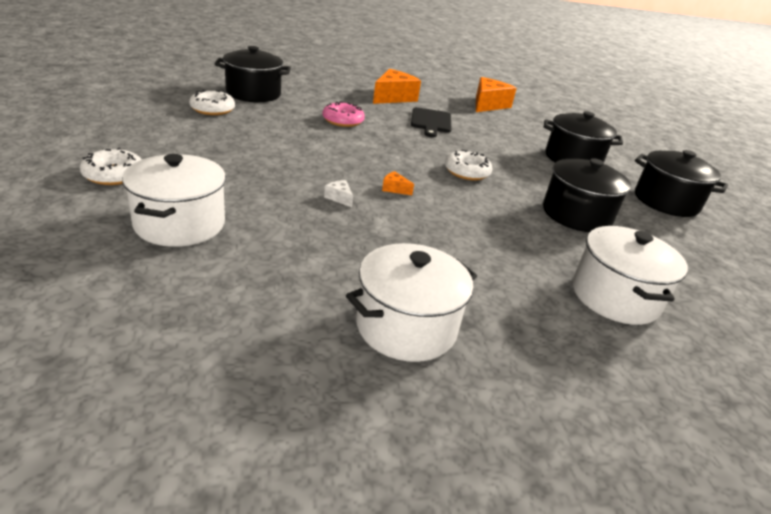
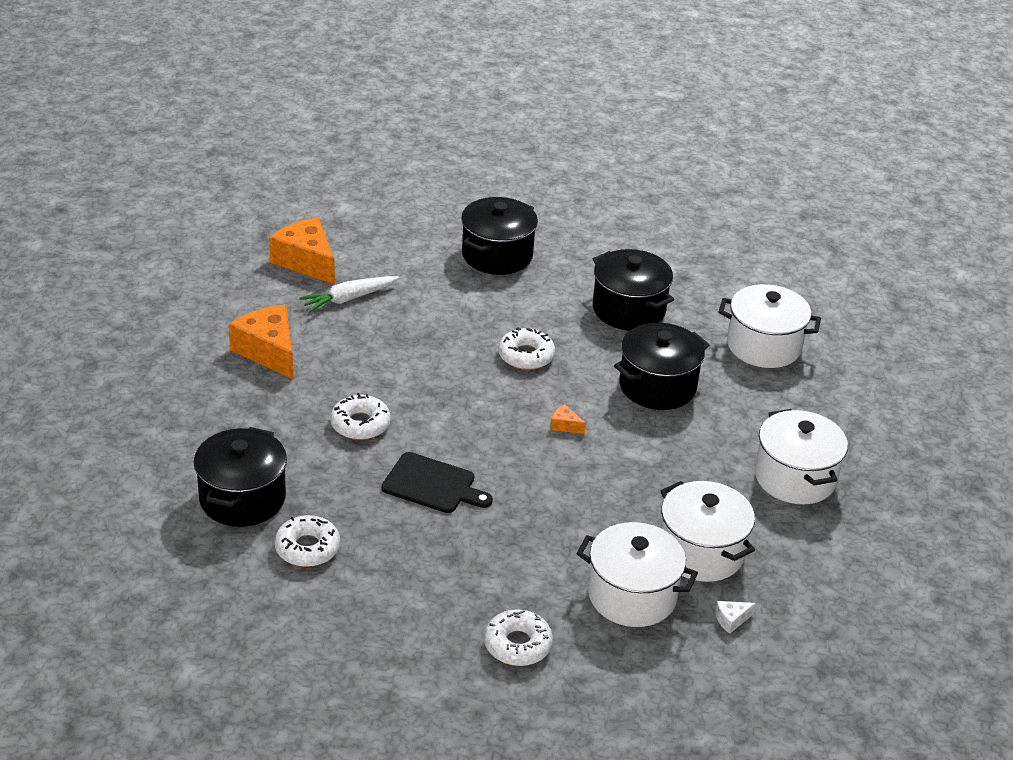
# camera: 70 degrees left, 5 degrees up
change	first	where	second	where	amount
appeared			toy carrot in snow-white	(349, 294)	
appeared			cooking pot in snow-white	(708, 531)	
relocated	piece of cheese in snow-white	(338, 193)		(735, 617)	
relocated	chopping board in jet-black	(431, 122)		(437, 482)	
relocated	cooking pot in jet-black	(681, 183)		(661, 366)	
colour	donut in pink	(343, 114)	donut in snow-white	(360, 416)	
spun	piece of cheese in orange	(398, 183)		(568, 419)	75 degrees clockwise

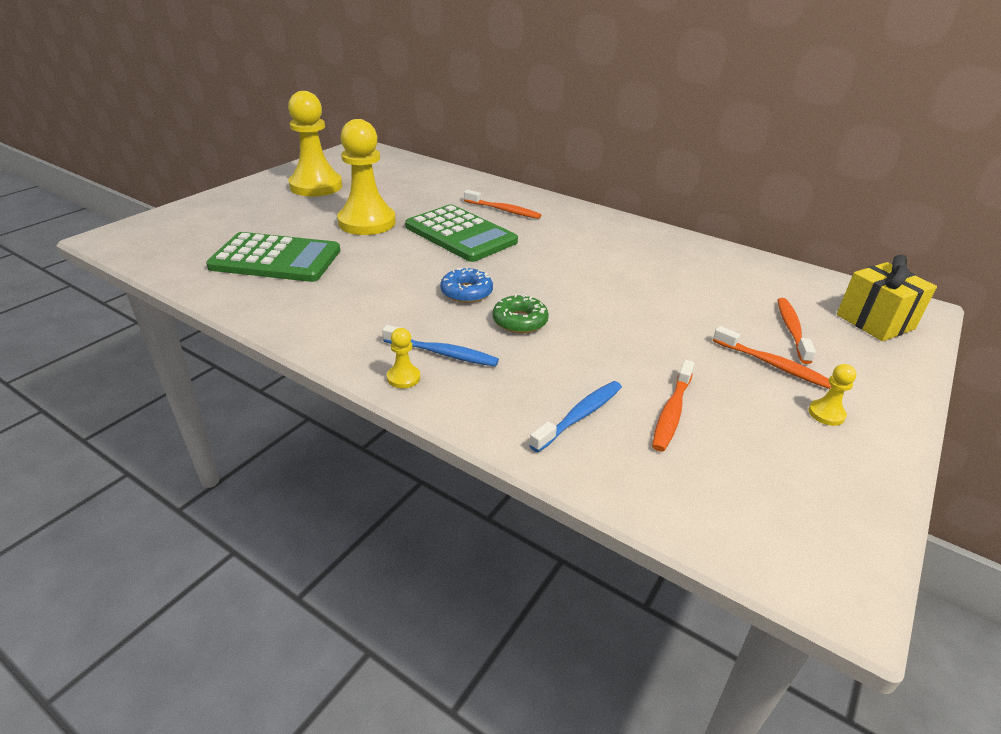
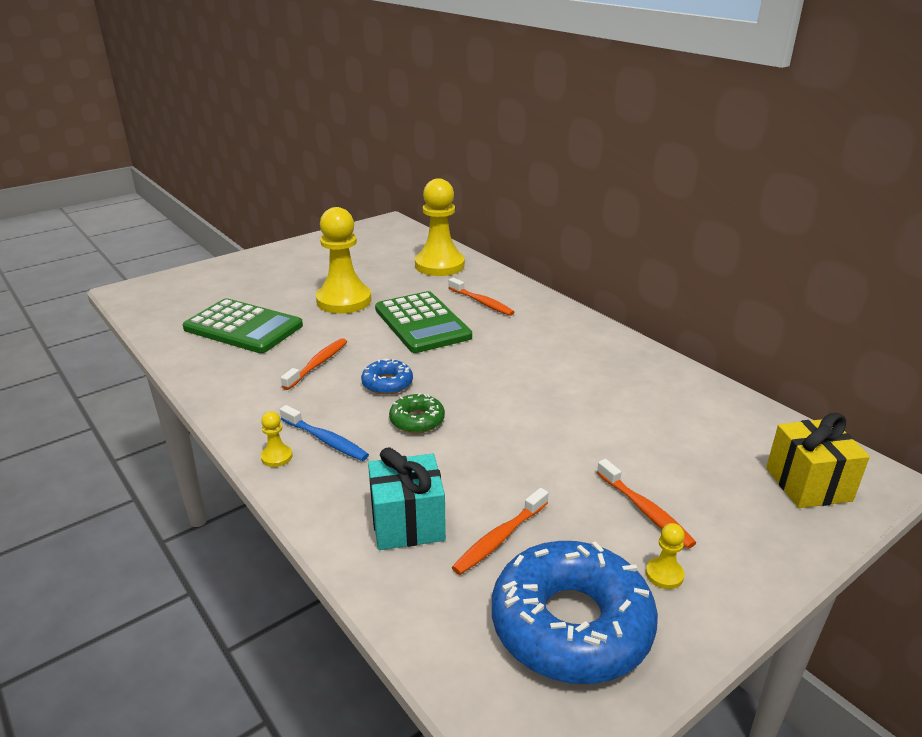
# camera: 20 degrees right, 5 degrees down
change	first	where	second	where	amount
appeared			donut in blue	(575, 612)	
relocated	chess pawn in golden	(315, 144)		(440, 227)	
relocated	toothbrush in orange	(796, 331)		(314, 364)	
exchanged	toothbrush in blue	(575, 416)	present in turquoise	(407, 498)	

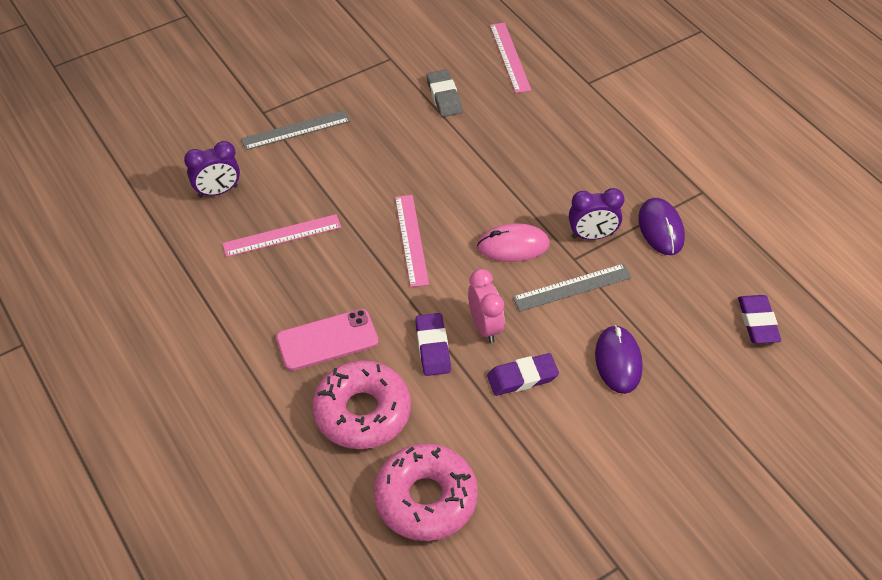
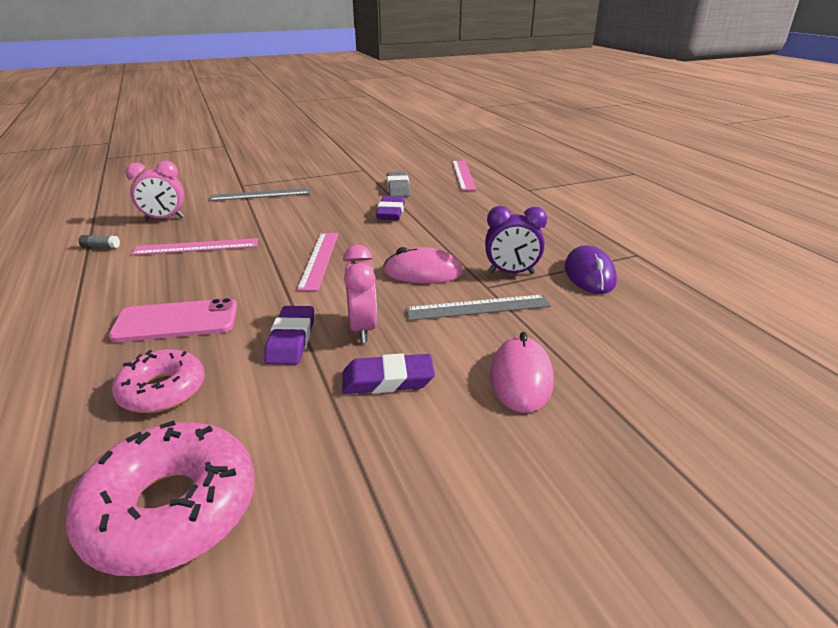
# camera: 10 degrees right, 20 degrees down
change	first	where	second	where	amount
appeared			stick of glue in ash-grey	(99, 241)	
relocated	eraser in purple	(759, 319)		(390, 208)	
colour	alarm clock in purple	(212, 169)	alarm clock in pink	(154, 191)	
colour	PC mouse in purple	(619, 359)	PC mouse in pink	(521, 372)	
size	donut in pink	(361, 404)		(158, 381)	x0.64

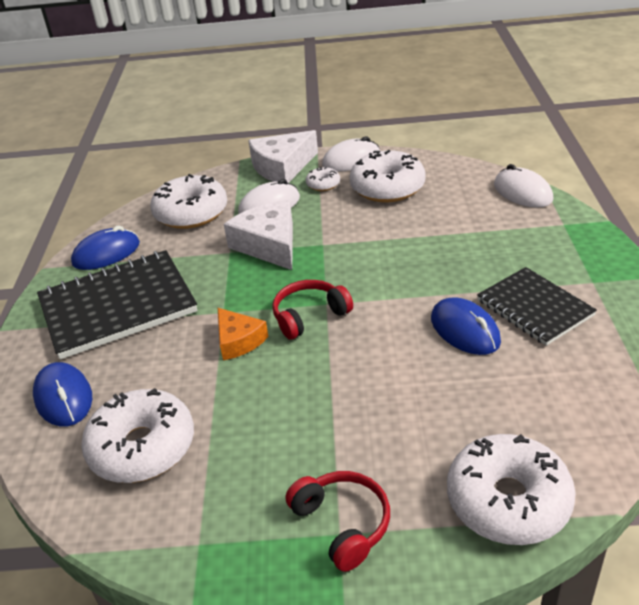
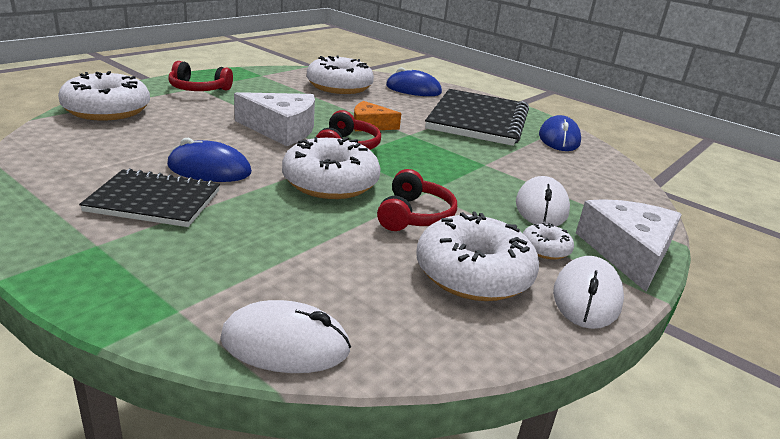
# camera: 125 degrees right, 10 degrees down
change	first	where	second	where	amount
appeared			headphones in crimson	(417, 200)	
relocated	donut in snow-white	(188, 201)		(331, 168)	
relocated	piece of cheese in snow-white	(258, 235)		(274, 119)	

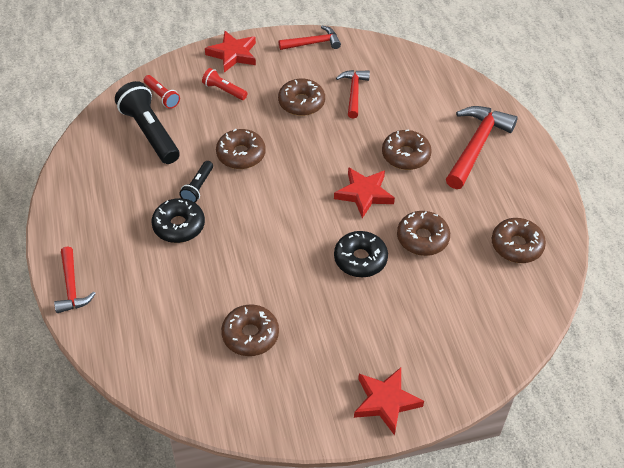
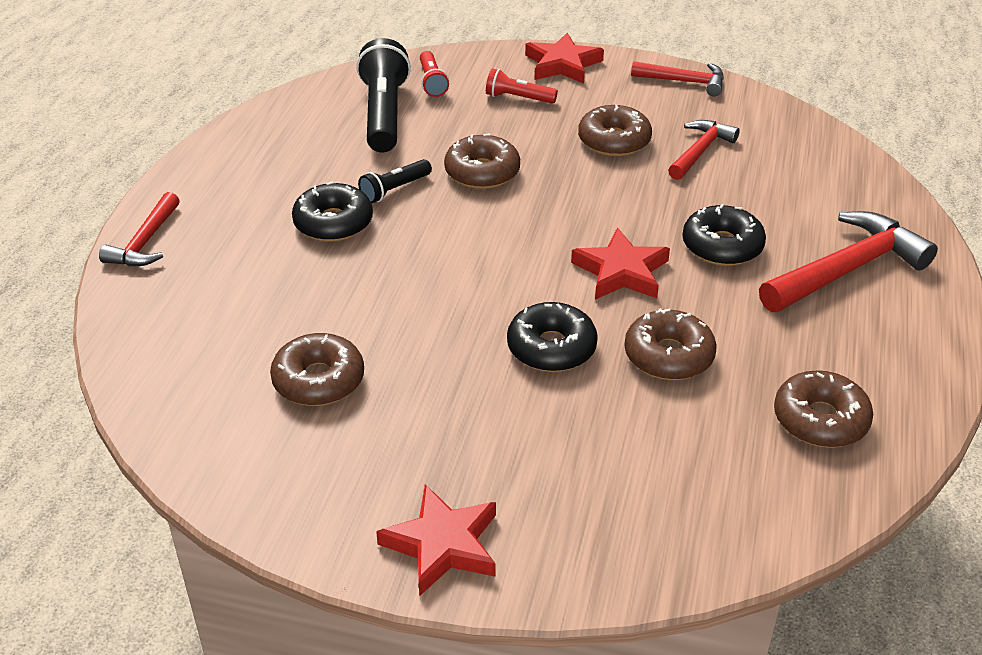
# camera: 30 degrees right, 10 degrees down
change	first	where	second	where	amount
colour	donut in russet	(407, 149)	donut in jet-black	(724, 235)	
spun	pocket torch in crimson	(225, 84)		(522, 86)	45 degrees counterclockwise

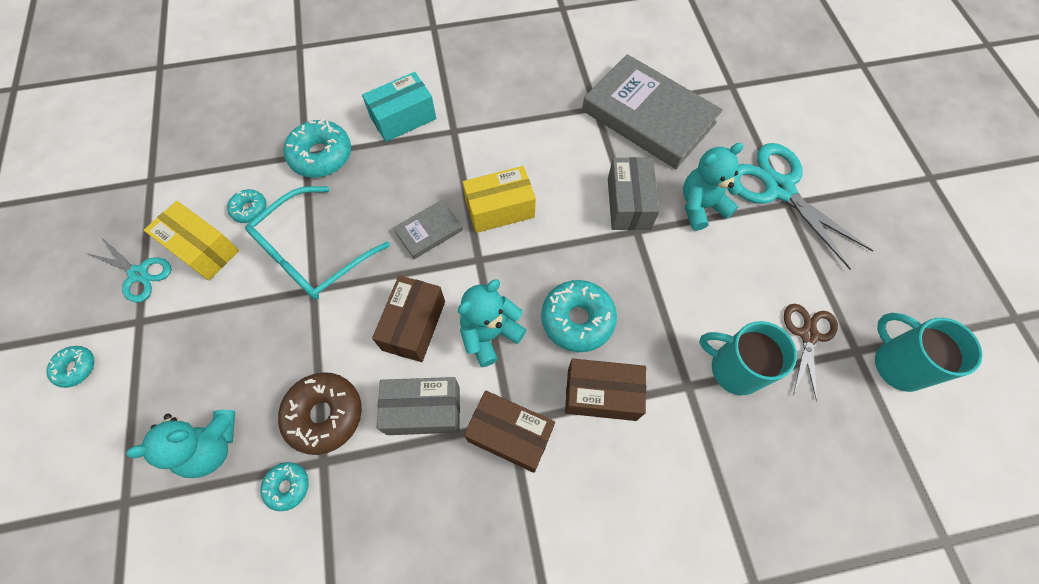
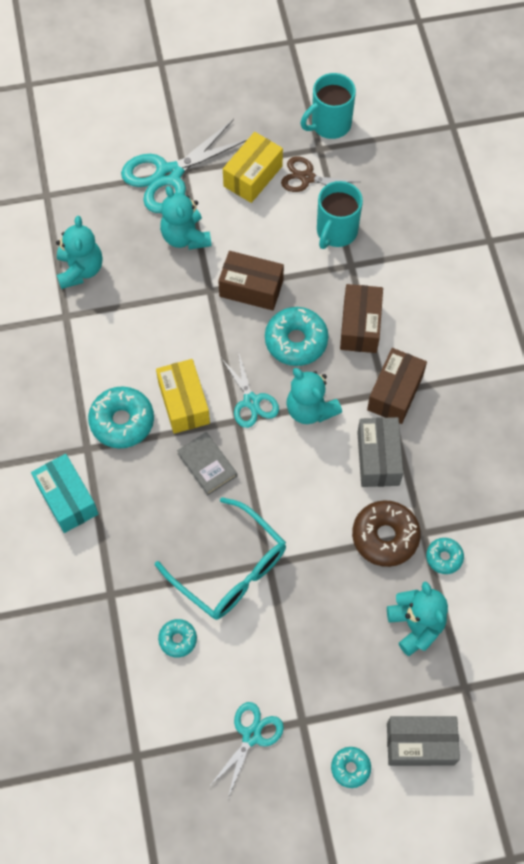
# camera: 90 degrees left, 0 degrees up
change	first	where	second	where	amount
appeared			scissors in turquoise	(250, 389)	
relocated	package in golden	(191, 240)		(253, 167)	
relocated	donut in turquoise	(317, 148)		(121, 417)	
relocated	package in russet	(408, 318)		(251, 280)	
relocated	package in ash-grey	(634, 193)		(423, 741)	
exchanged	book in ash-grey	(652, 111)	teddy bear in turquoise	(79, 252)	

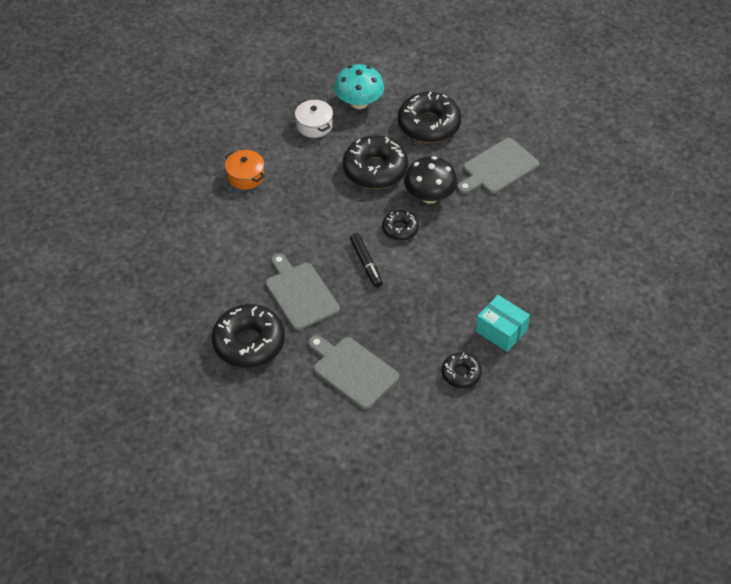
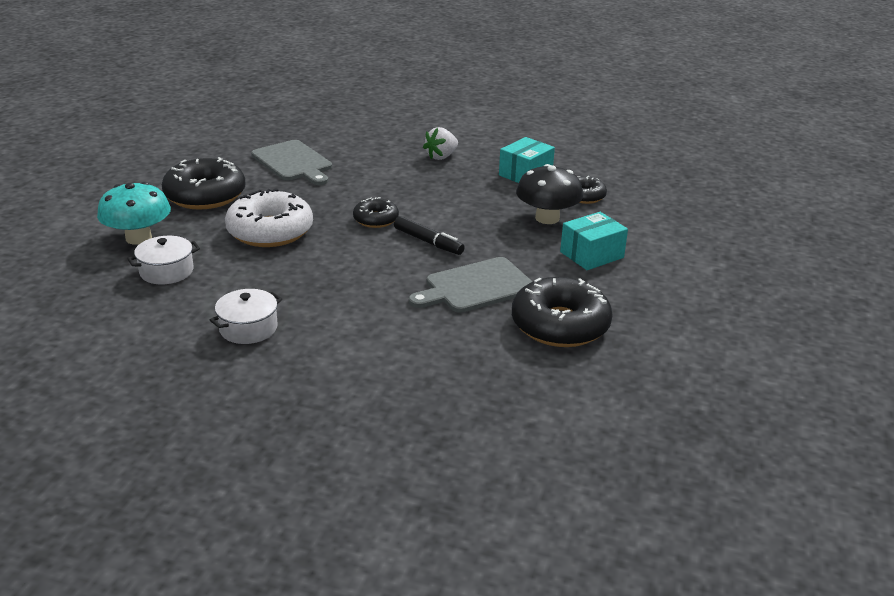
# camera: 90 degrees left, 20 degrees down
change	first	where	second	where	amount
appeared			strawberry in snow-white	(440, 143)	
relocated	fungus in jet-black	(430, 180)		(549, 194)	
exchanged	chopping board in ash-grey	(353, 372)	package in turquoise	(594, 241)	
colour	cooking pot in orange	(245, 170)	cooking pot in snow-white	(246, 316)	
colour	donut in jet-black	(375, 162)	donut in snow-white	(269, 217)	
spun	marker in jet-black	(366, 260)		(429, 235)	60 degrees clockwise

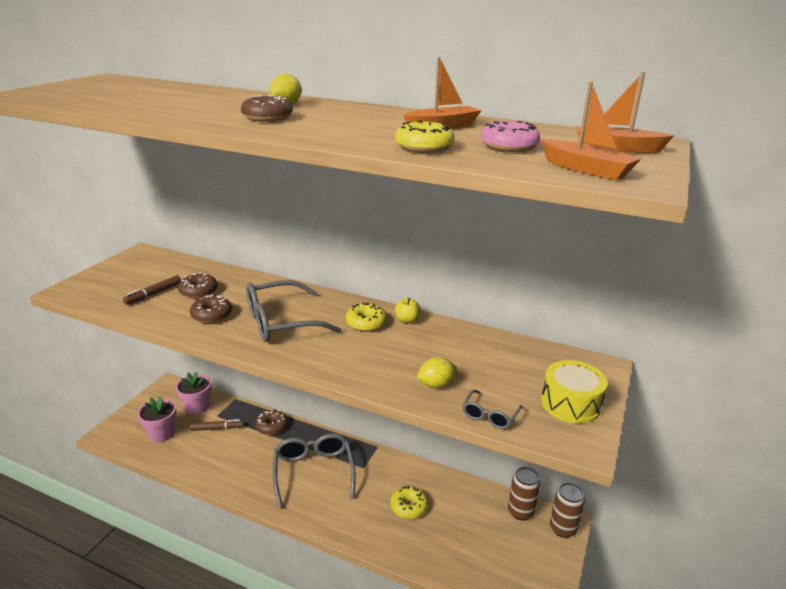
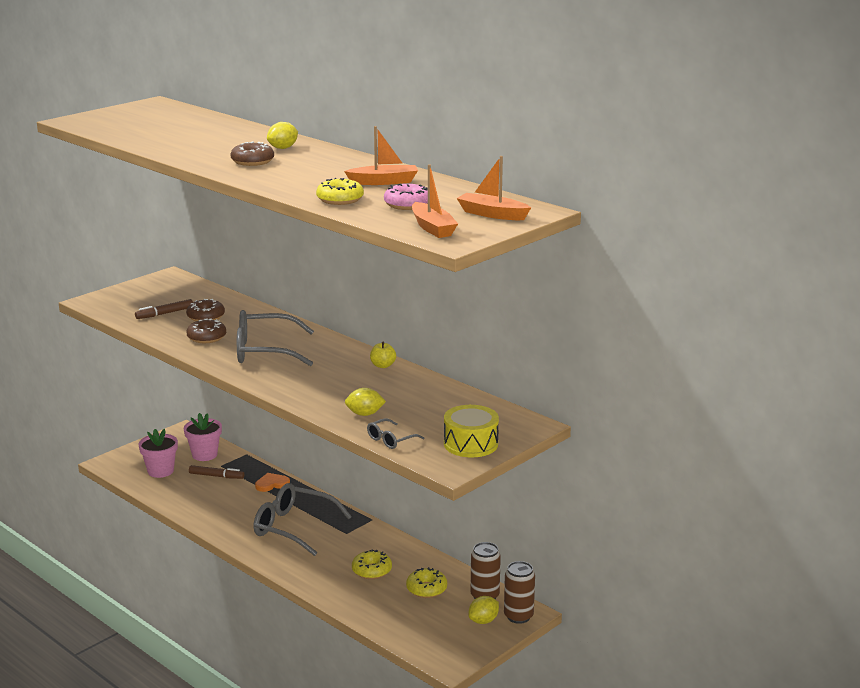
# camera: 20 degrees right, 5 degrees down
change	first	where	second	where	amount
appeared			toy lemon in golden	(484, 610)	
relocated	donut in golden	(366, 317)		(426, 582)	
exchanged	donut in russet	(271, 422)	love heart in orange	(272, 482)	
spun	spectacles in ash-grey	(314, 471)		(303, 519)	75 degrees counterclockwise

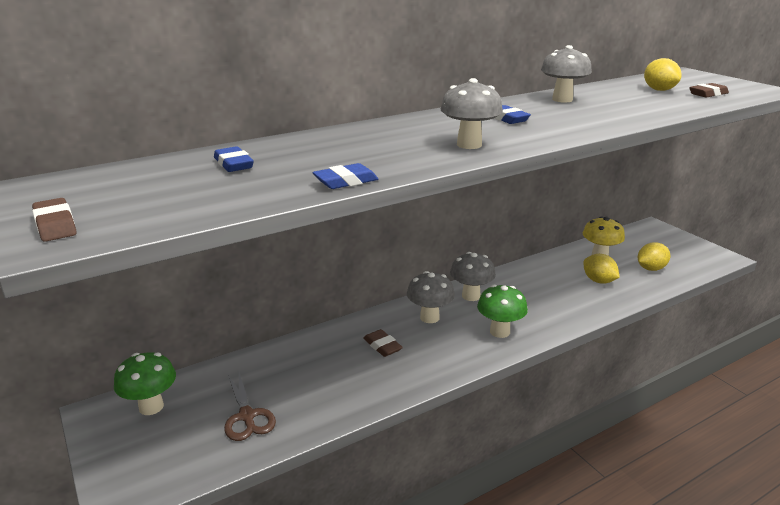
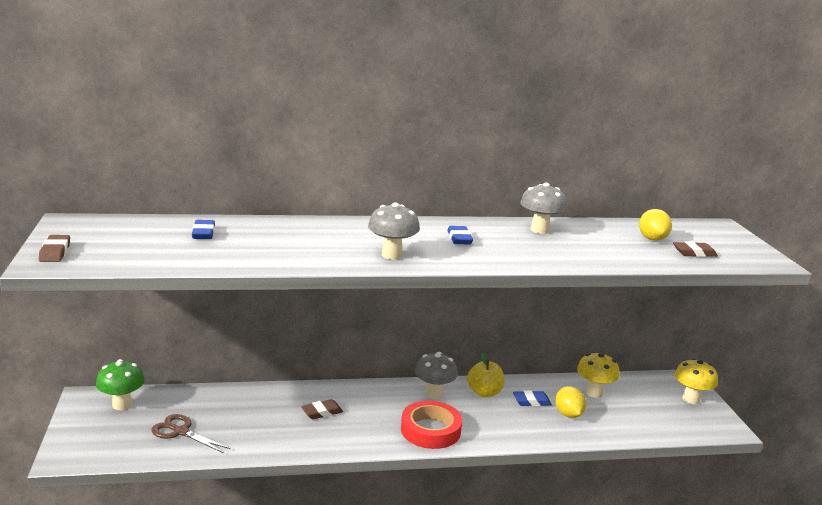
# camera: 20 degrees right, 5 degrees down
change	first	where	second	where	amount
missing	fungus in ash-grey	(431, 297)			
missing	toy lemon in golden	(654, 256)			
appeared			toy apple in golden	(485, 375)	
appeared			fungus in golden	(696, 381)	
relocated	eraser in blue	(345, 176)		(532, 398)	
exchanged	fungus in emerald	(502, 311)	roll of tape in crimson	(431, 425)	
spun	scissors in russet	(250, 406)		(190, 433)	120 degrees clockwise
spun	eraser in russet	(383, 343)		(322, 409)	75 degrees clockwise

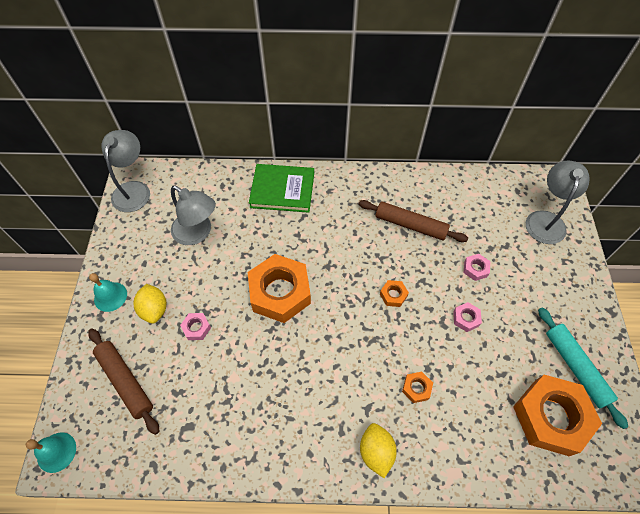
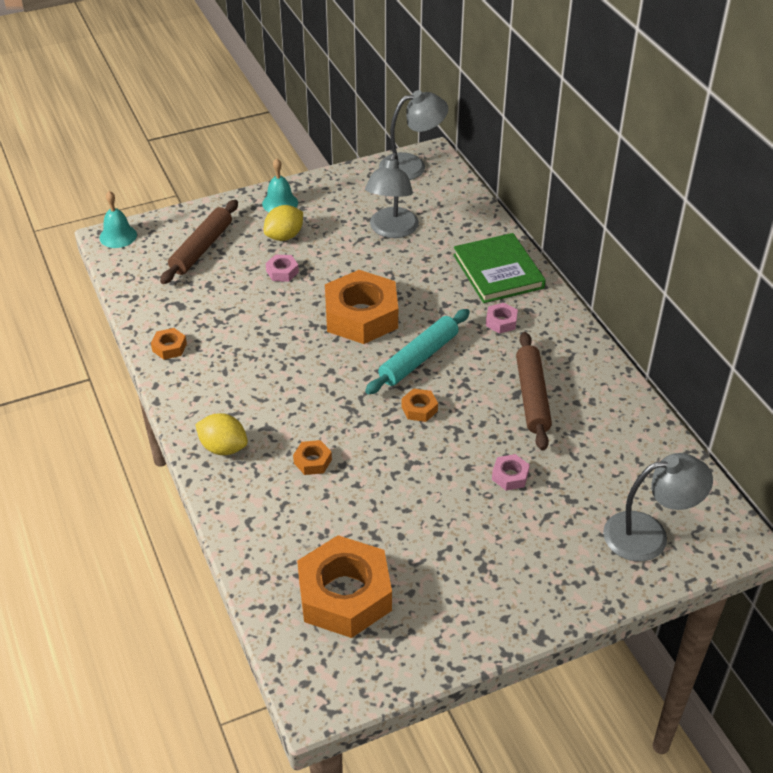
# camera: 65 degrees right, 15 degrees down
change	first	where	second	where	amount
appeared			hexagon nut in orange	(169, 344)	
relocated	hexagon nut in pink	(467, 317)		(502, 318)	
relocated	pastry roller in turquoise	(583, 368)		(417, 352)	
spun	toy lemon in golden	(378, 450)		(221, 434)	60 degrees clockwise

